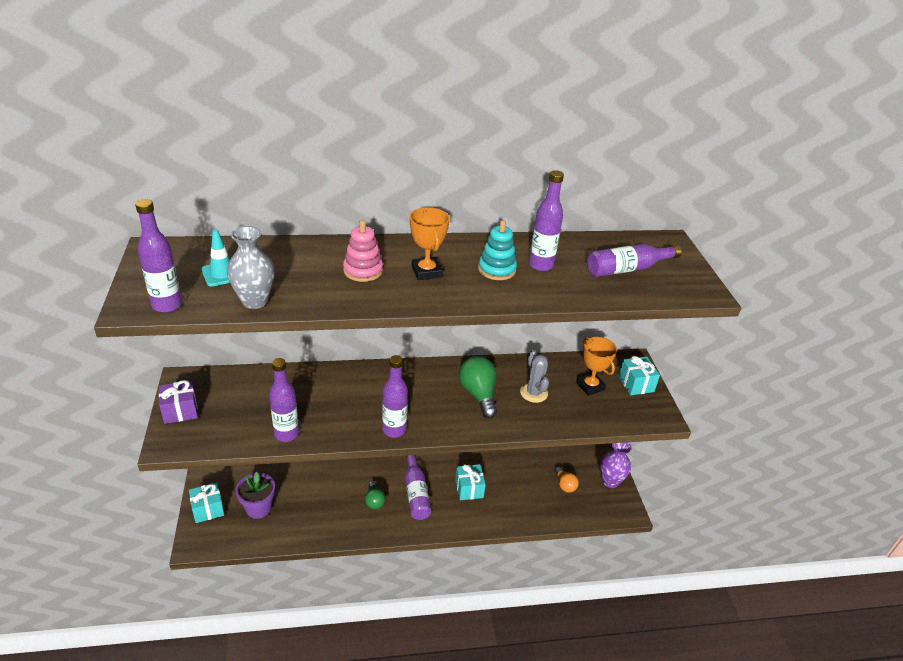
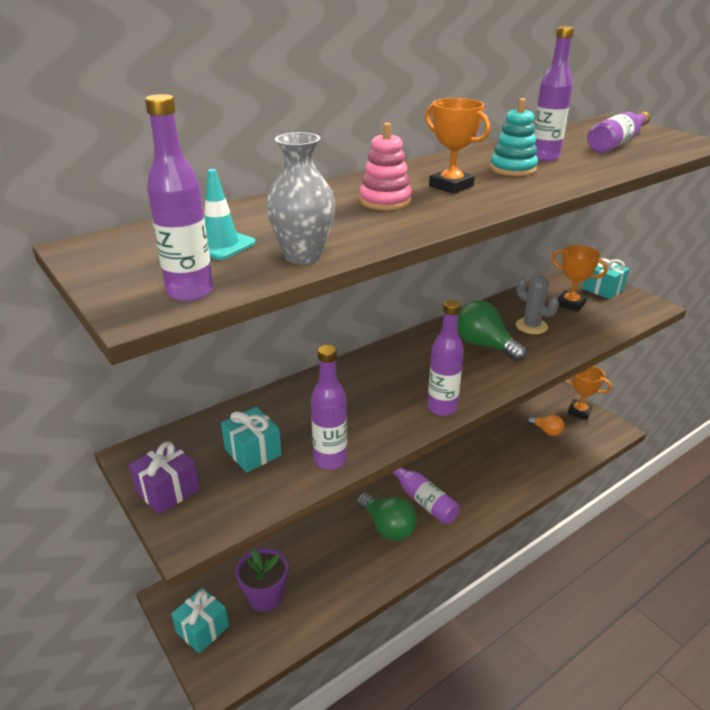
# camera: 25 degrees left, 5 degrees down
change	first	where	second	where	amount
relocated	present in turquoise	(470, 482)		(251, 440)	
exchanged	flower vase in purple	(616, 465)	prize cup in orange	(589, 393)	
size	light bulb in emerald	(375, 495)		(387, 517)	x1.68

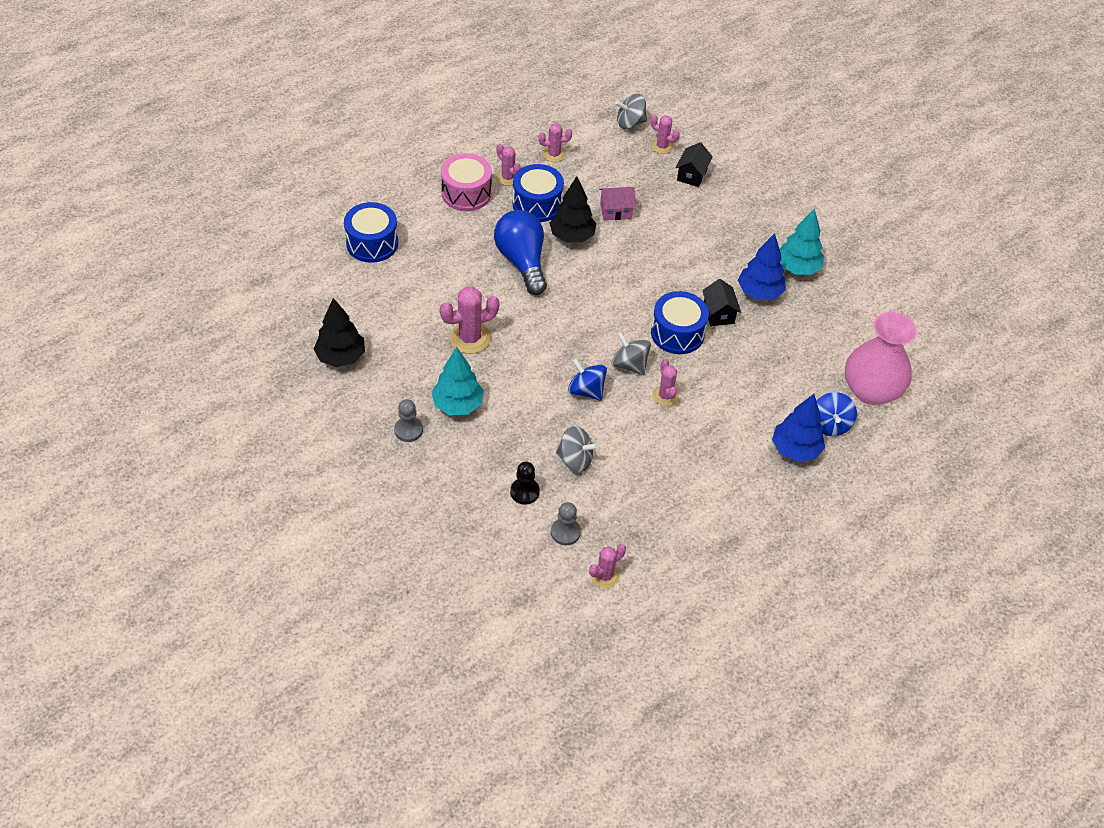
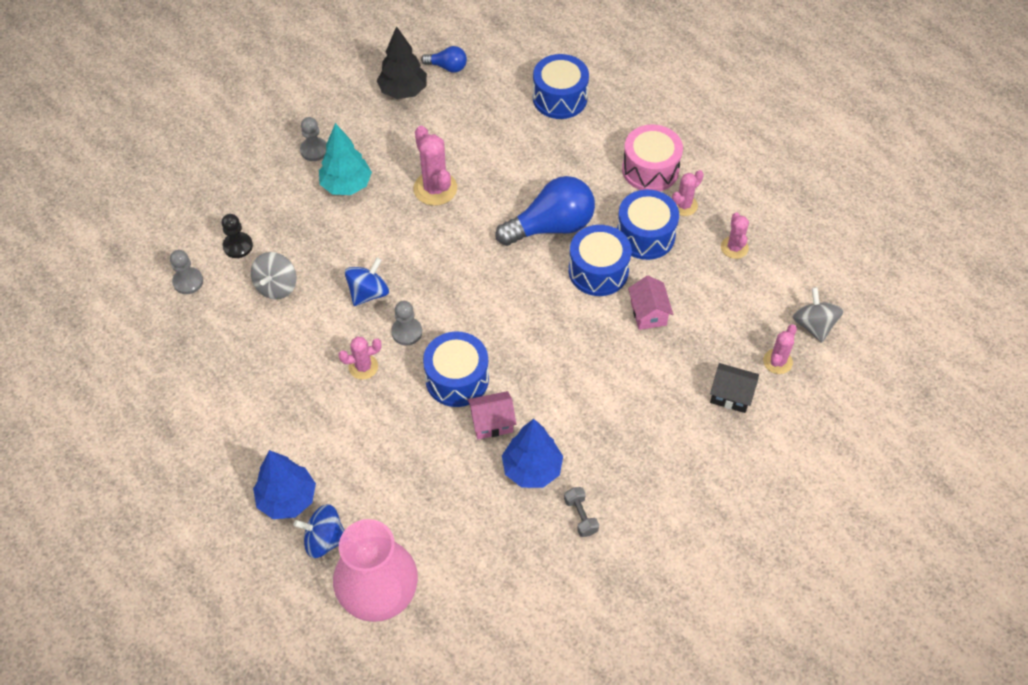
# camera: 90 degrees right, 5 degrees up
change	first	where	second	where	amount
missing	cactus in pink	(607, 566)			
appeared			light bulb in blue	(444, 59)	
exchanged	toy tree in jet-black	(572, 209)	snare drum in blue	(600, 260)	
exchanged	spinning top in ash-grey	(631, 353)	chess pawn in ash-grey	(406, 323)	
exchanged	toy tree in turquoise	(802, 241)	dumbbell in ash-grey	(581, 512)	
colour	house in jet-black	(721, 302)	house in pink	(492, 415)	

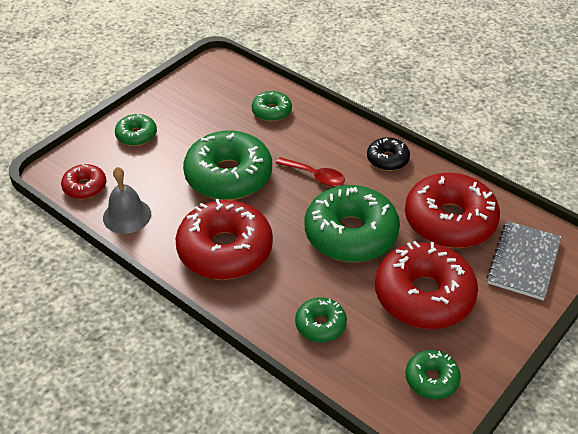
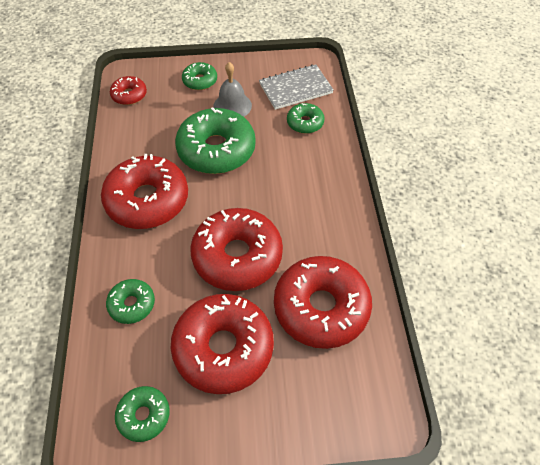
# camera: 45 degrees right, 10 degrees up
change	first	where	second	where	amount
missing	spoon in crimson	(310, 171)			
missing	donut in jet-black	(388, 154)			
relocated	school bell in ash-grey	(127, 200)		(232, 89)	
relocated	exercise book in ash-grey	(524, 260)		(296, 87)	
colour	donut in emerald	(352, 223)	donut in crimson	(236, 249)	

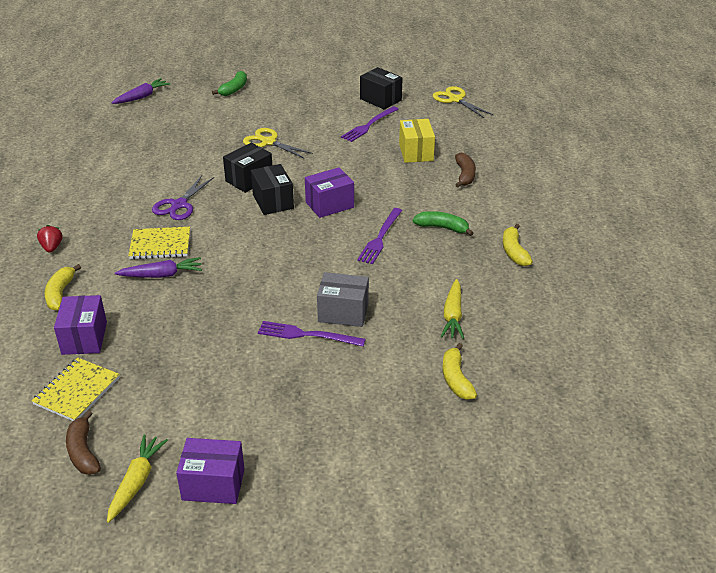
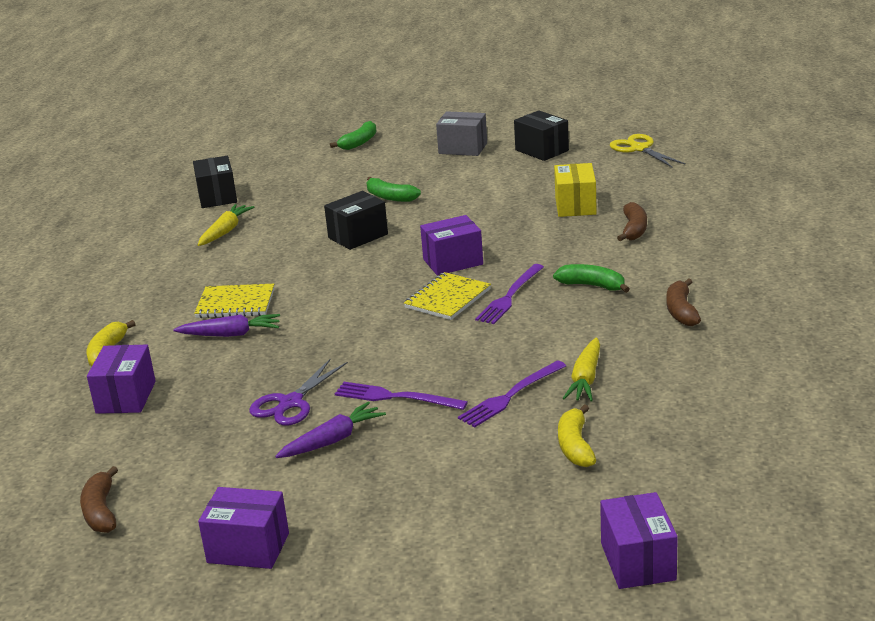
# camera: 10 degrees right, 10 degrees down
change	first	where	second	where	amount
missing	strawberry in crimson	(49, 239)			
appeared			package in purple	(639, 540)	
relocated	exercise book in golden	(76, 389)		(447, 296)	
relocated	toy carrot in golden	(137, 479)		(226, 225)	
relocated	toy carrot in purple	(141, 91)		(330, 430)	
relocated	scissors in purple	(183, 197)		(298, 392)	
relocated	package in jet-black	(272, 189)		(215, 182)	
relocated	package in ash-grey	(343, 299)		(461, 133)	
relocated	table fork in purple	(369, 124)		(512, 394)	
exchanged	scissors in golden	(278, 143)	toy banana in emerald	(393, 189)	
colour	toy banana in golden	(518, 245)	toy banana in russet	(683, 302)	

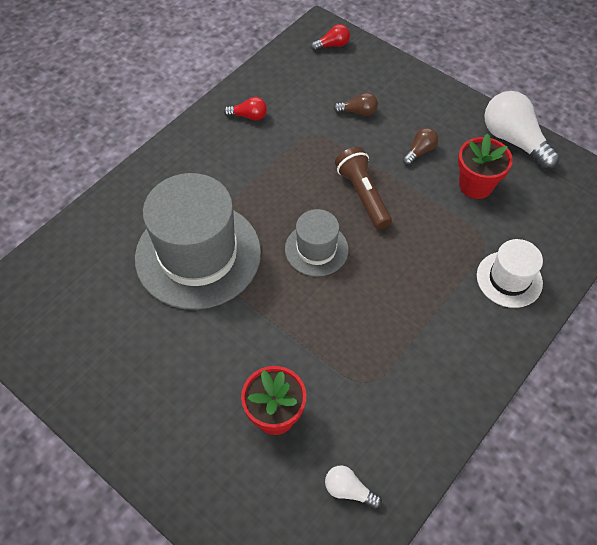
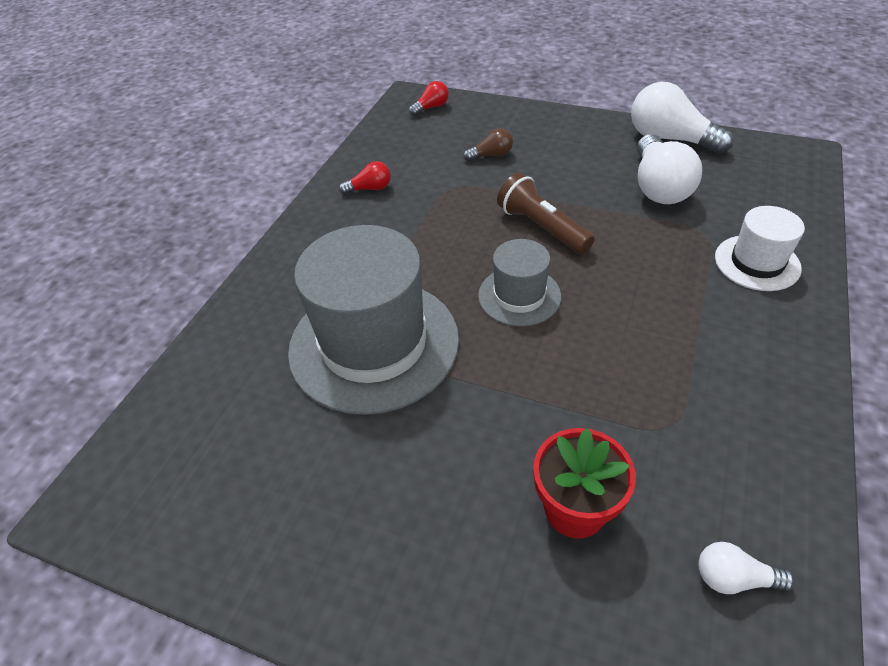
# camera: 15 degrees left, 10 degrees down
change	first	where	second	where	amount
missing	light bulb in russet	(421, 146)			
exchanged	plant pot in crimson	(485, 166)	light bulb in snow-white	(669, 169)	

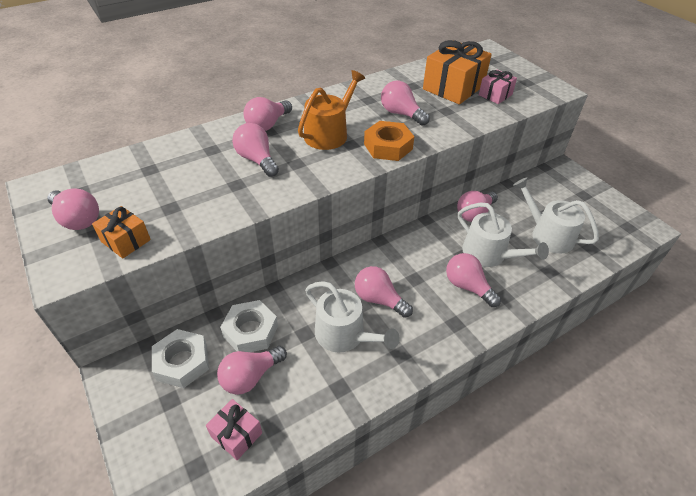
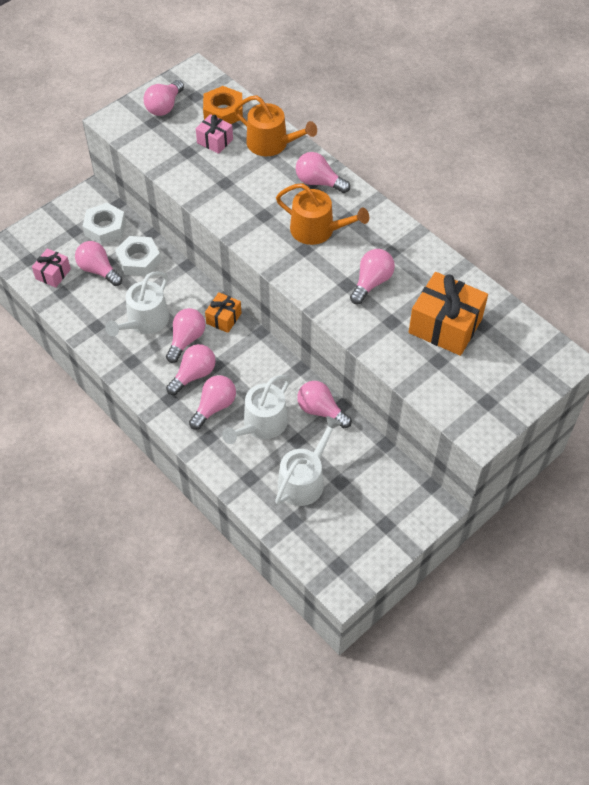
# camera: 80 degrees right, 10 degrees up
change	first	where	second	where	amount
appeared			watering can in orange	(275, 125)	
relocated	present in orange	(121, 232)		(223, 312)	
relocated	light bulb in pink	(255, 150)		(191, 369)	
relocated	hexagon nut in orange	(389, 141)		(223, 105)	
relocated	present in pink	(498, 87)		(214, 134)	

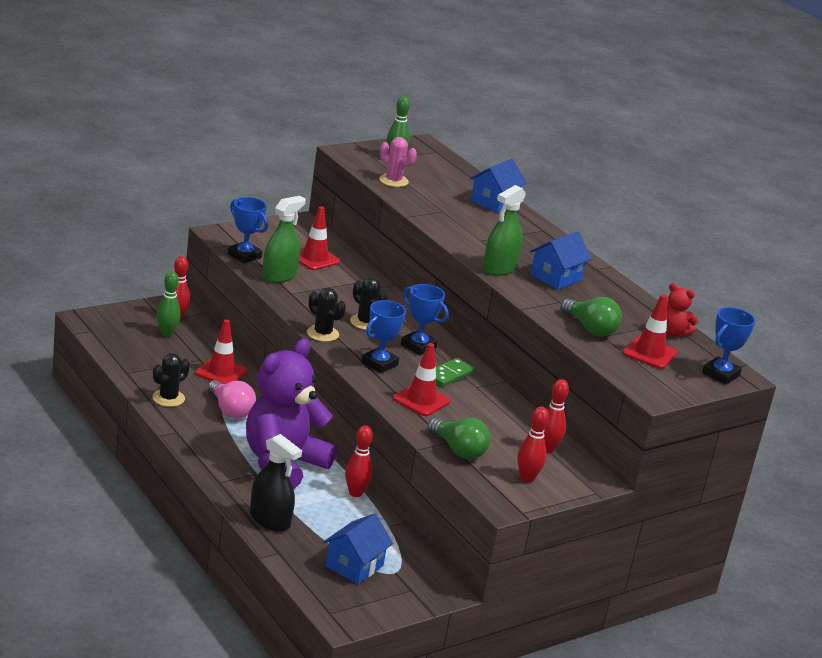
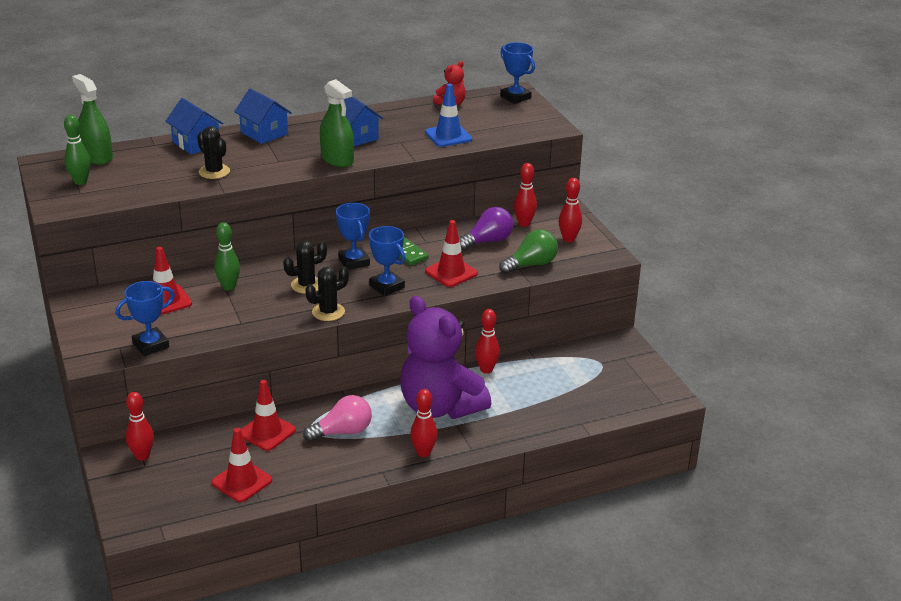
# camera: 75 degrees left, 5 degrees up
change	first	where	second	where	amount
missing	spray cleaner in jet-black	(276, 483)			
missing	cactus in pink	(398, 162)			
appeared			skittle in crimson	(423, 423)	
appeared			light bulb in purple	(486, 229)	
relocated	cactus in jet-black	(171, 380)		(213, 152)	
relocated	skittle in emerald	(168, 304)		(227, 256)	
relocated	spray cleaner in emerald	(284, 239)		(92, 119)	
relocated	house in blue	(358, 548)		(263, 116)	
relocated	safety cone in crimson	(650, 331)		(242, 465)	
exchanged	light bulb in emerald	(591, 317)	safety cone in blue	(448, 115)	
spun	prize cup in blue	(425, 319)		(353, 236)	75 degrees counterclockwise

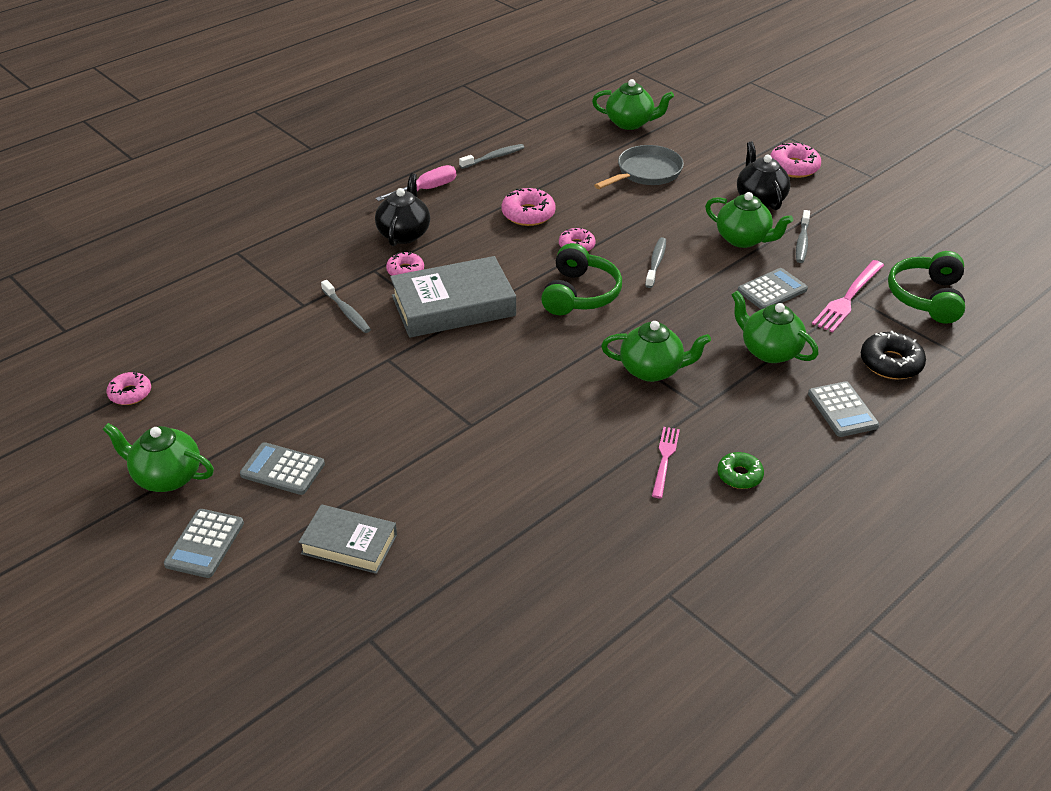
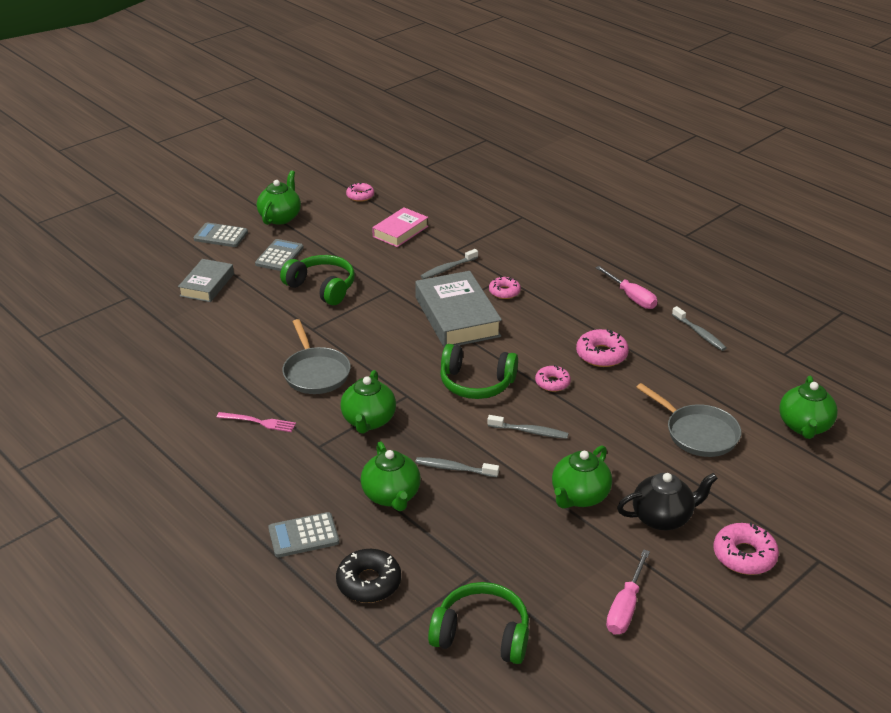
# camera: 90 degrees right, 5 degrees down
change	first	where	second	where	amount
missing	tea pot in jet-black	(402, 209)			
missing	donut in emerald	(740, 470)			
missing	adding machine in ash-grey	(772, 288)			
missing	table fork in pink	(848, 296)			
appeared			headphones in emerald	(317, 280)	
appeared			frying pan in ash-grey	(316, 356)	
appeared			book in pink	(400, 227)	
appeared			screwdriver in pink	(628, 592)	
relocated	toothbrush in ash-grey	(803, 236)		(457, 467)	
spun	tea pot in emerald	(775, 327)		(391, 476)	120 degrees clockwise

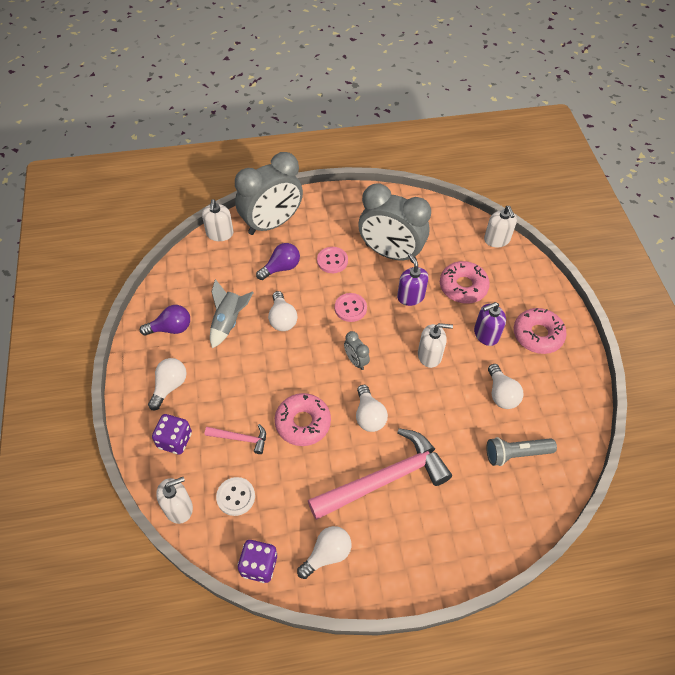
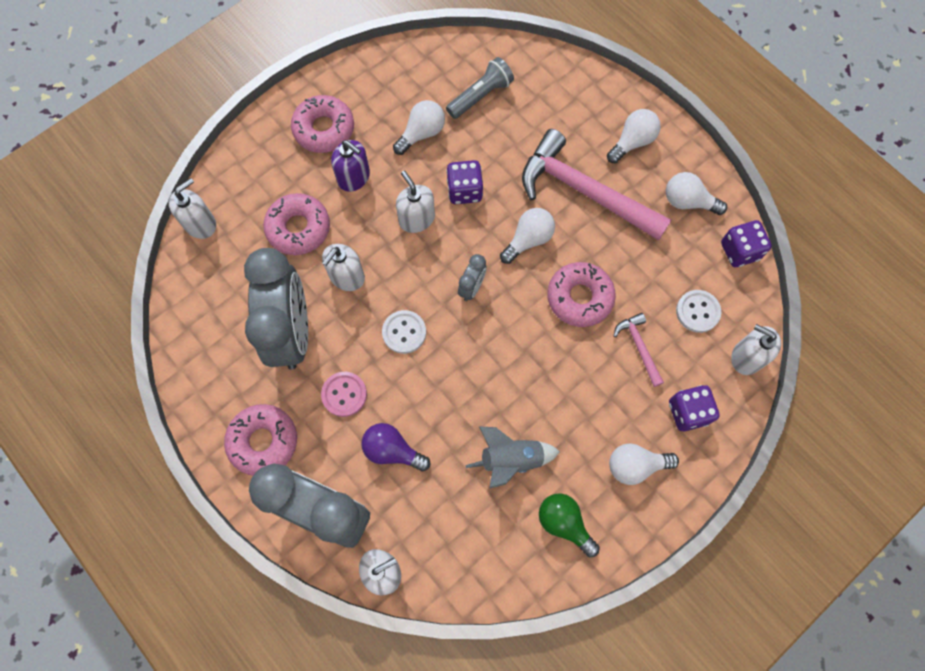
# camera: 120 degrees left, 15 degrees up
change	first	where	second	where	amount
appeared			donut in pink	(260, 440)	
appeared			dice in purple	(464, 182)	
relocated	light bulb in snow-white	(282, 311)		(634, 136)	
colour	light bulb in purple	(165, 320)	light bulb in emerald	(569, 525)	
colour	sewing button in pink	(351, 307)	sewing button in snow-white	(404, 332)	
colour	soap pump in purple	(413, 280)	soap pump in snow-white	(343, 267)	
spun	pocket torch in ash-grey	(521, 451)		(480, 88)	90 degrees counterclockwise

